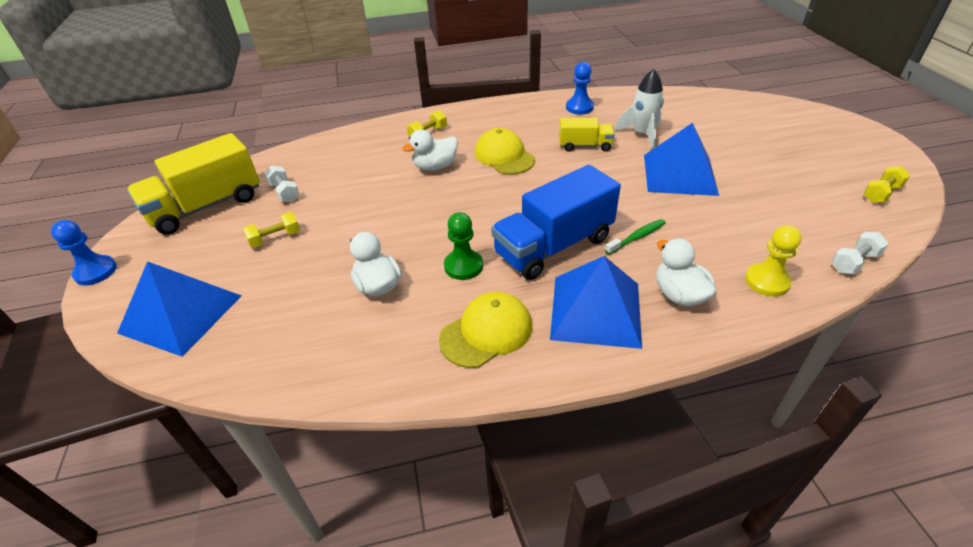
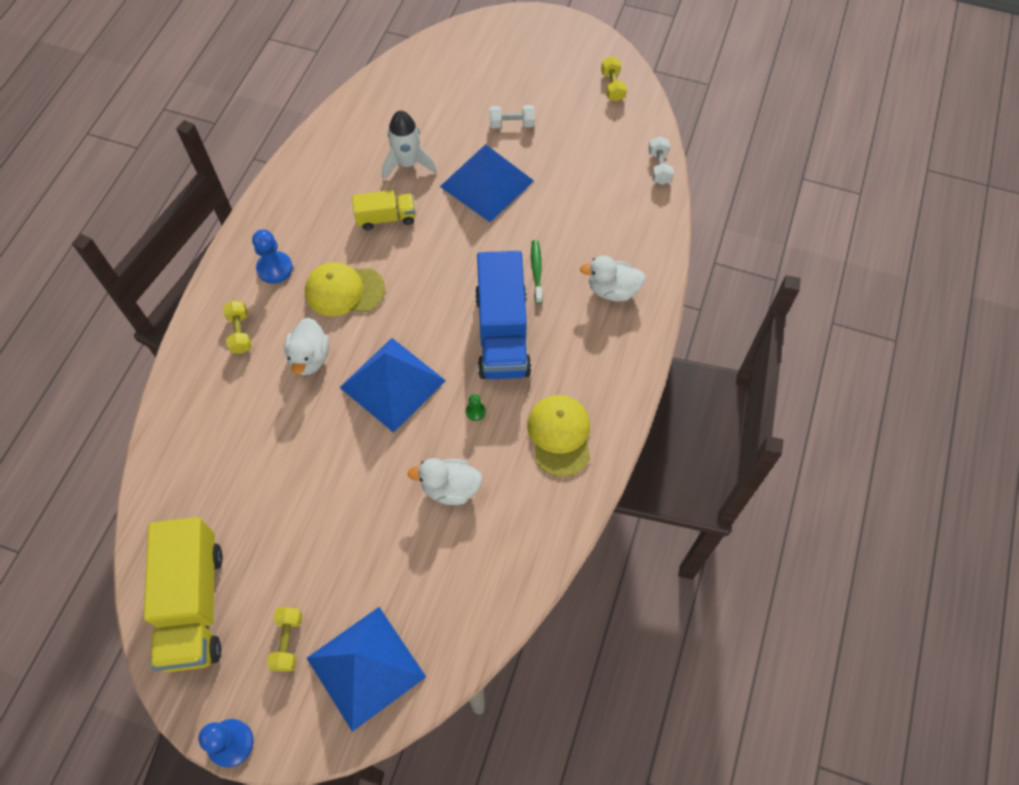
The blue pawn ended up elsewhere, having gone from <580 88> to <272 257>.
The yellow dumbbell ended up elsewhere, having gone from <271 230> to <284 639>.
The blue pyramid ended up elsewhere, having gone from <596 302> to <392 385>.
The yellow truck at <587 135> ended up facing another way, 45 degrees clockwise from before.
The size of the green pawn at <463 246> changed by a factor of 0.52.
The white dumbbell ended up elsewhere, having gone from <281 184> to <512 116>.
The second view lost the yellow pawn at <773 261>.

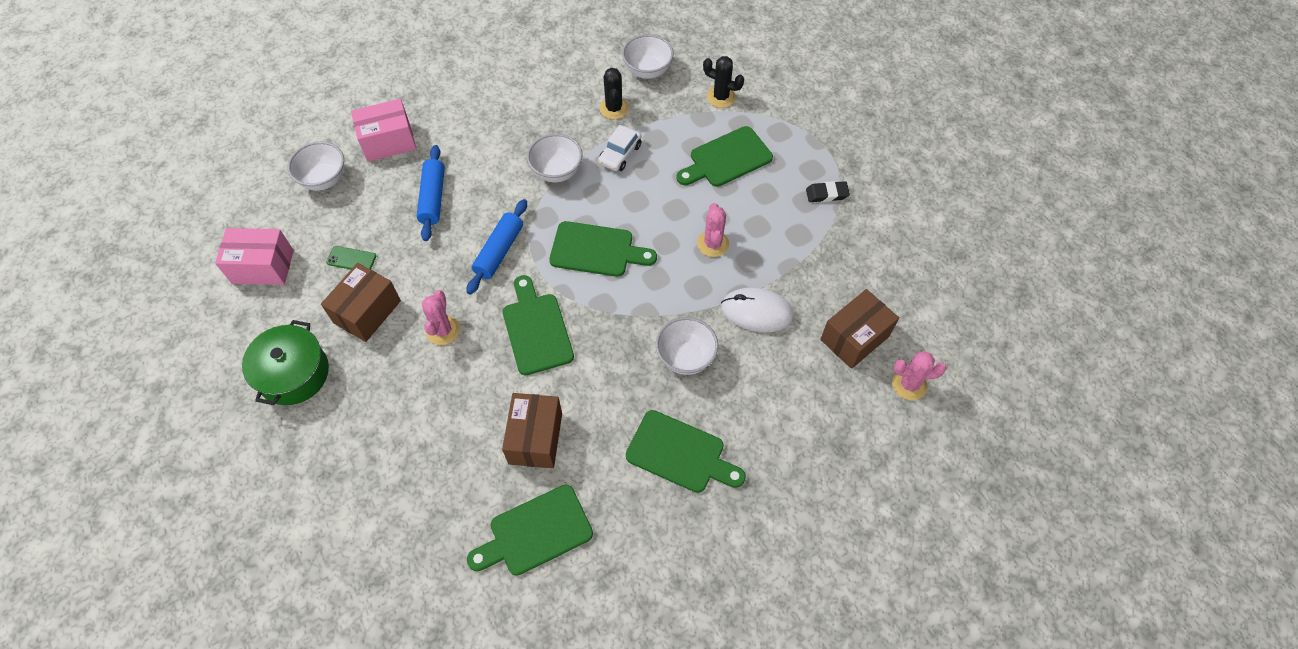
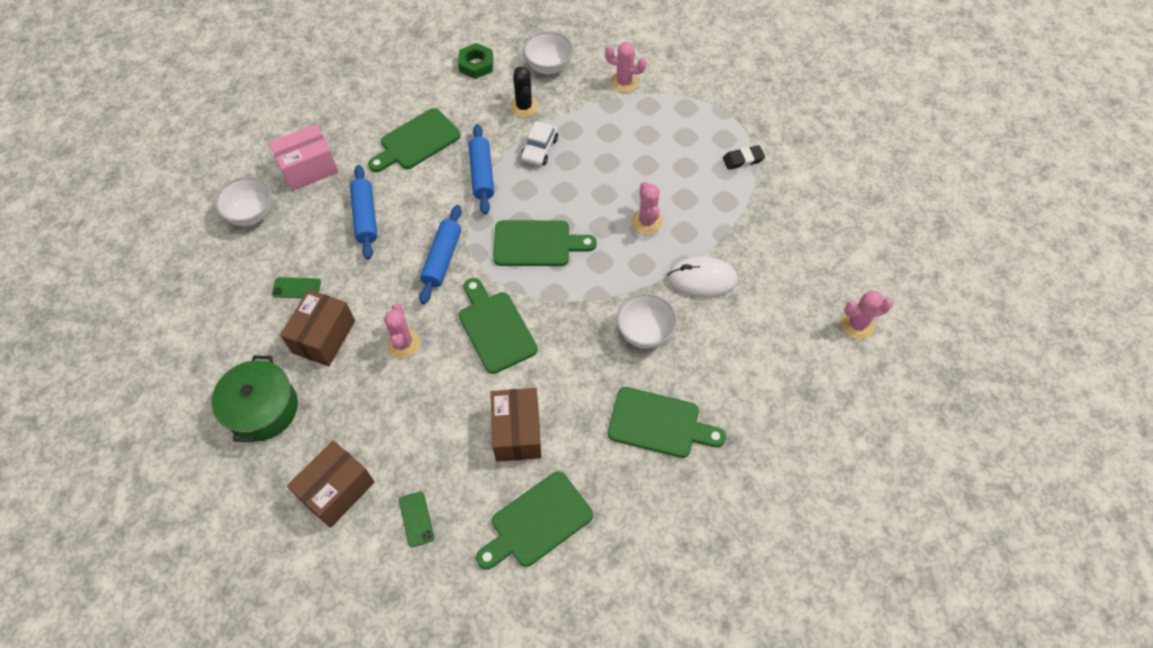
The brown box ended up elsewhere, having gone from <859 329> to <331 484>.
The green cutting board ended up elsewhere, having gone from <724 156> to <414 140>.
The second view gained the green phone at <416 519>.
The second view gained the green nut at <475 61>.
Where the white bowl stood at <555 158>, the blue rolling pin came to stand at <481 169>.
What was the black cactus at <723 82> turned into the pink cactus at <626 67>.
The second view lost the pink box at <254 256>.

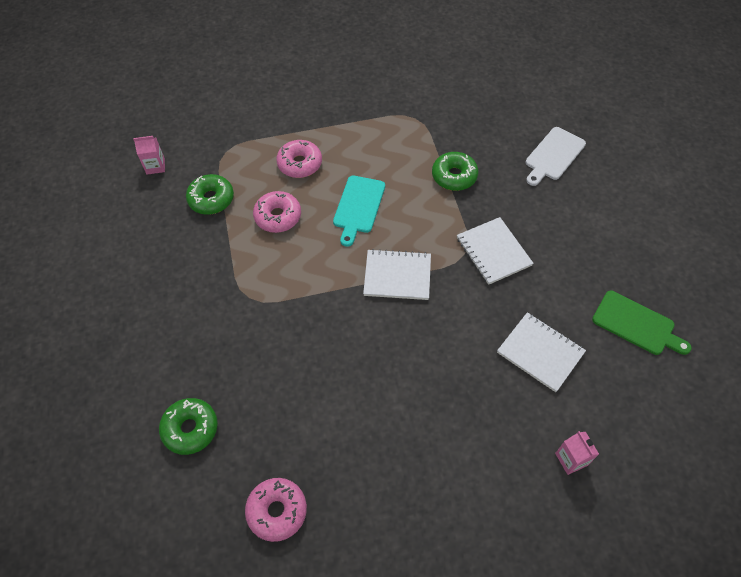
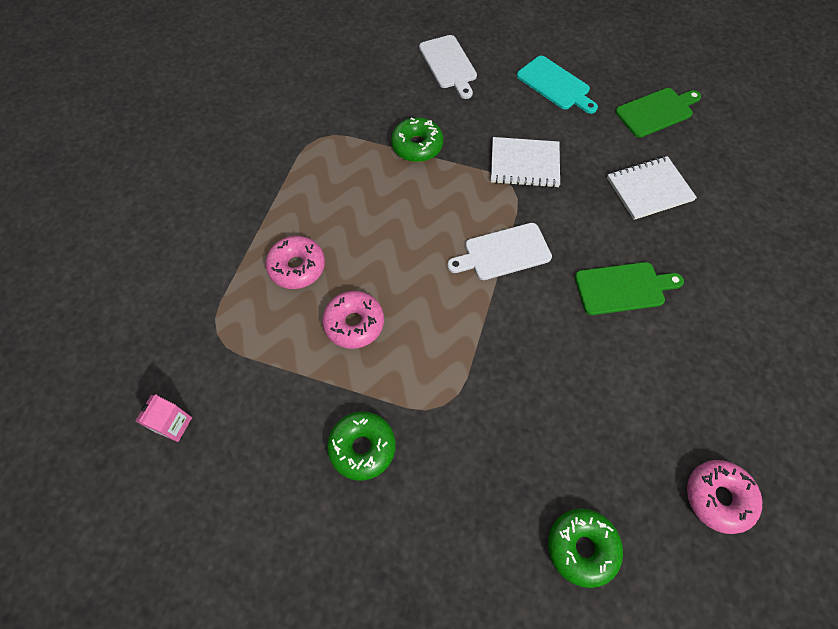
The green donut ended up elsewhere, having gone from <210 194> to <361 446>.
Where the white notebook stood at <397 274>, the white cutting board came to stand at <499 251>.
The turquoise cutting board ended up elsewhere, having gone from <359 211> to <557 85>.
The second view gained the green cutting board at <629 288>.
The second view lost the pink carton at <577 453>.

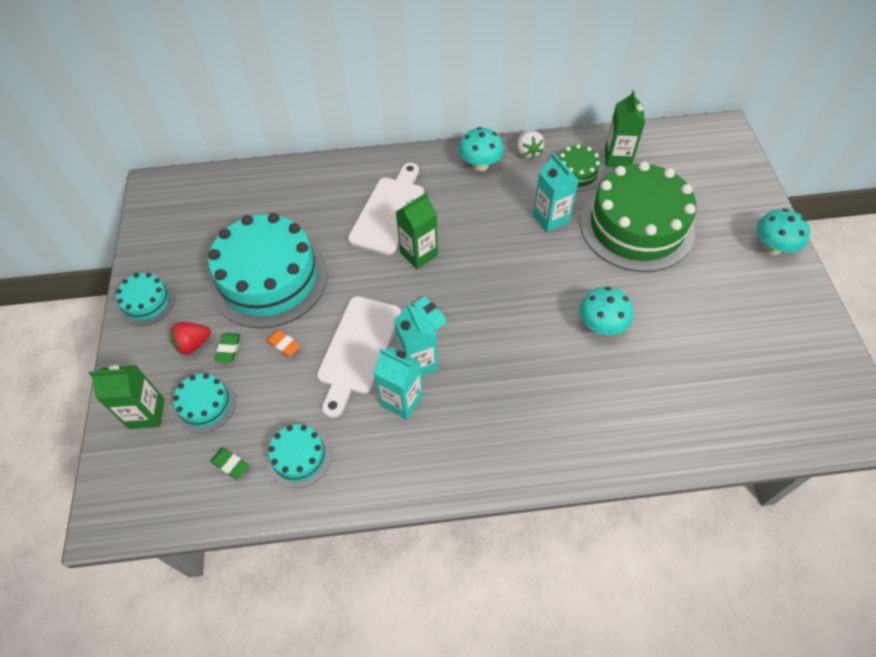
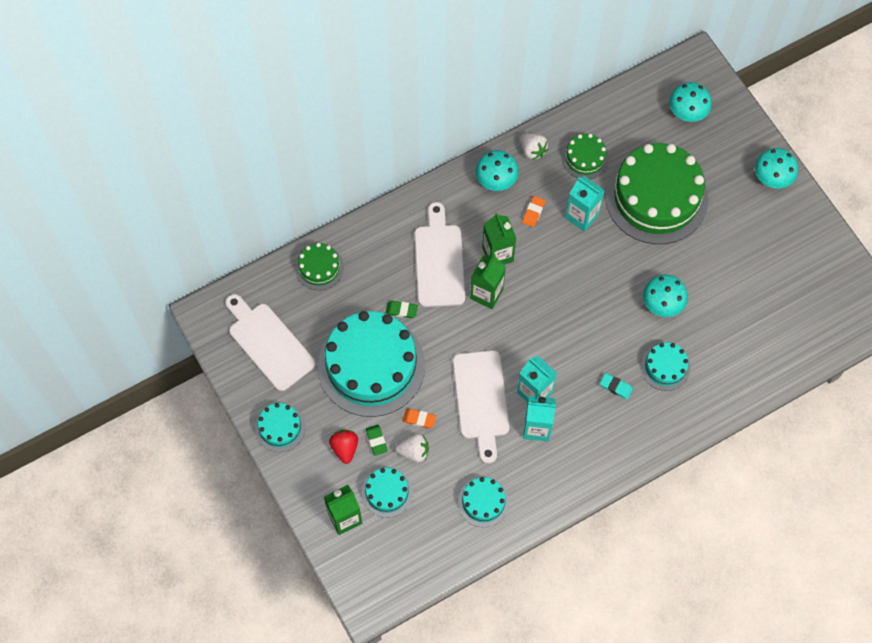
The second view gained the white cutting board at <270 342>.
The second view gained the green cake at <319 266>.
The red strawberry at <190 338> ended up facing another way, 135 degrees clockwise from before.
The green eraser ended up elsewhere, having gone from <229 464> to <402 309>.
The second view gained the white strawberry at <412 448>.
The green carton ended up elsewhere, having gone from <625 128> to <499 239>.
The second view gained the orange eraser at <534 211>.
The turquoise eraser ended up elsewhere, having gone from <430 313> to <616 386>.
The second view gained the turquoise cake at <665 366>.
The second view gained the turquoise mushroom at <690 102>.

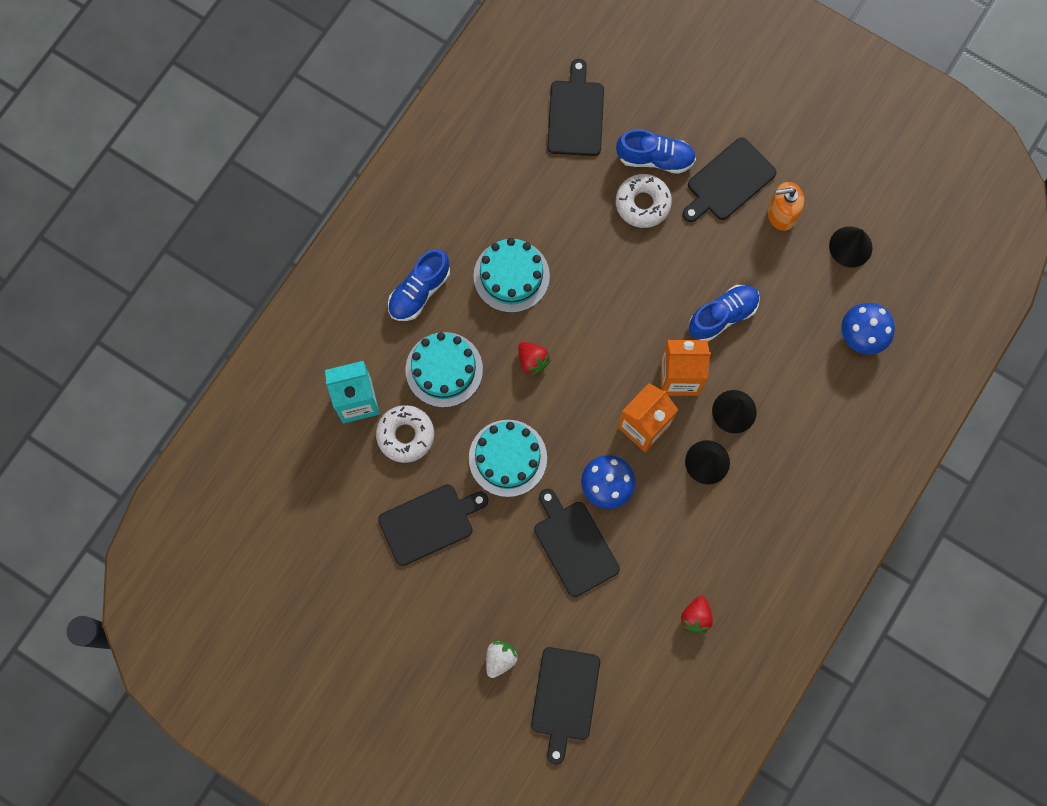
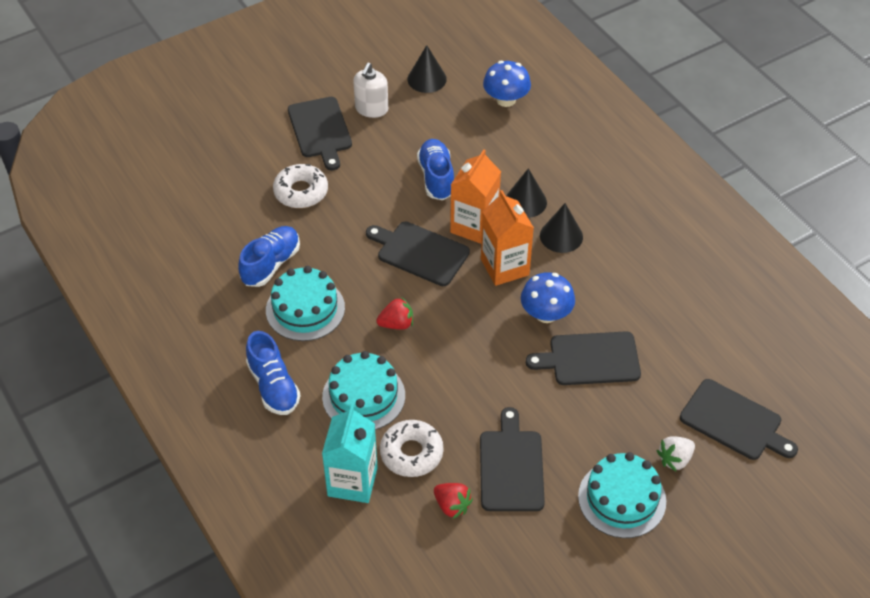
The blue shoe ended up elsewhere, having gone from <656 151> to <269 256>.
What was the orange soap dispenser at <786 206> turned into the white soap dispenser at <370 90>.
The black cutting board ended up elsewhere, having gone from <575 107> to <418 254>.
The red strawberry ended up elsewhere, having gone from <697 614> to <453 501>.
The turquoise cake ended up elsewhere, having gone from <508 458> to <622 495>.
The white strawberry at <502 659> ended up facing another way, 90 degrees counterclockwise from before.

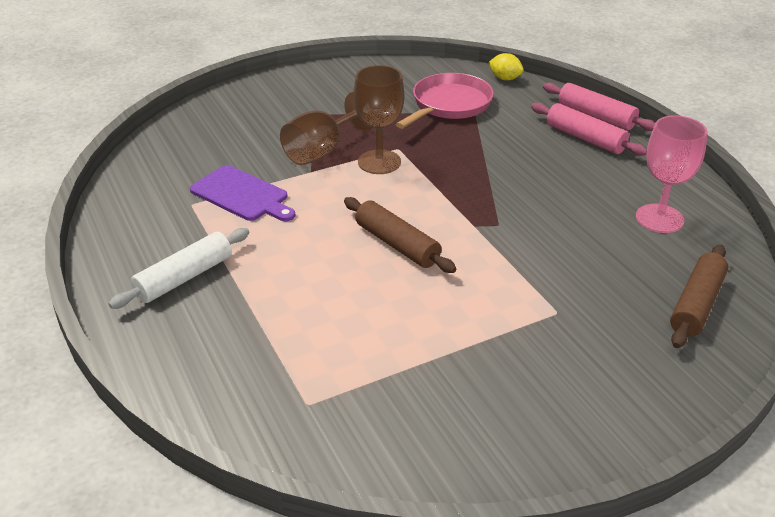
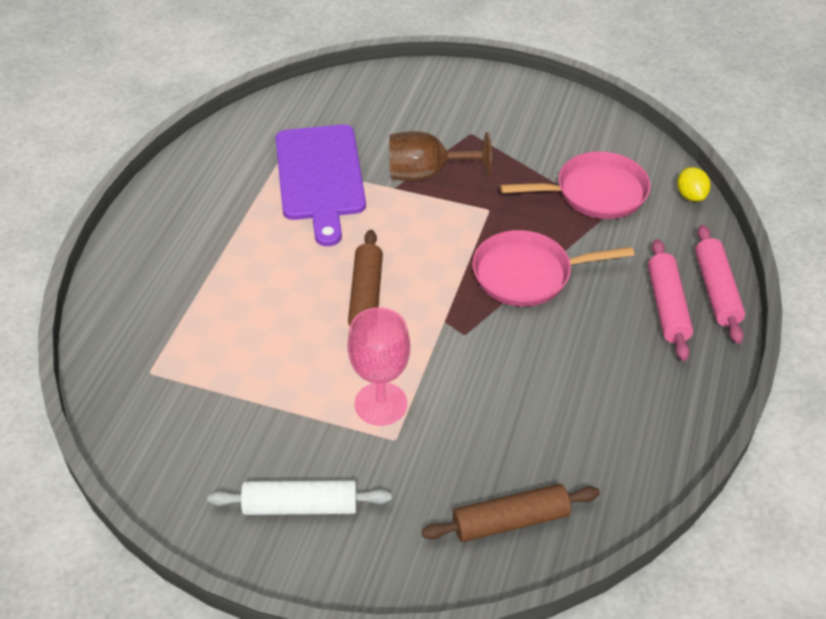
The white rolling pin ended up elsewhere, having gone from <179 268> to <299 497>.
The size of the purple cutting board at <242 193> changed by a factor of 1.50.
The pink goblet ended up elsewhere, having gone from <672 174> to <379 366>.
The second view gained the pink pan at <553 268>.
The second view lost the brown goblet at <379 119>.

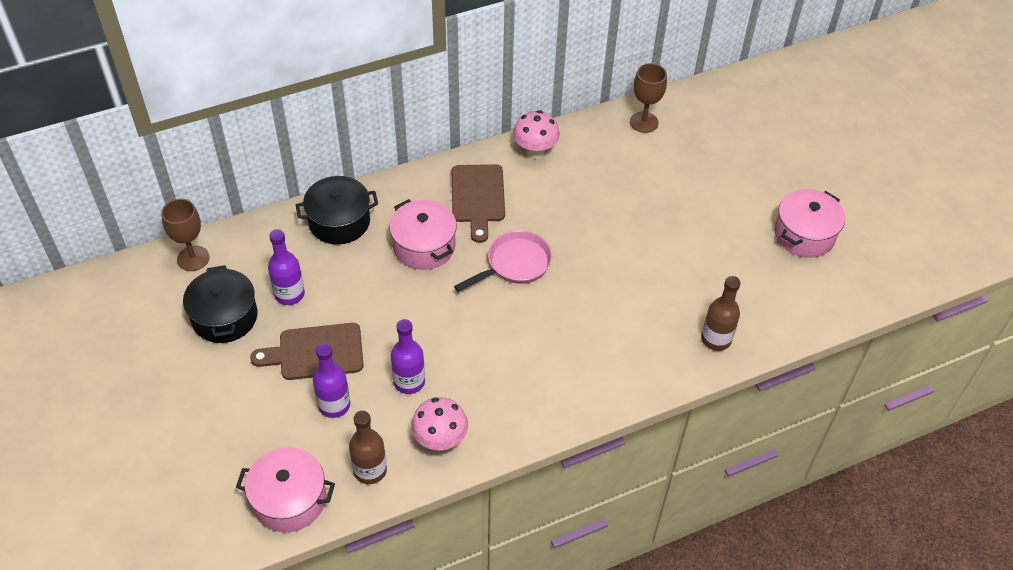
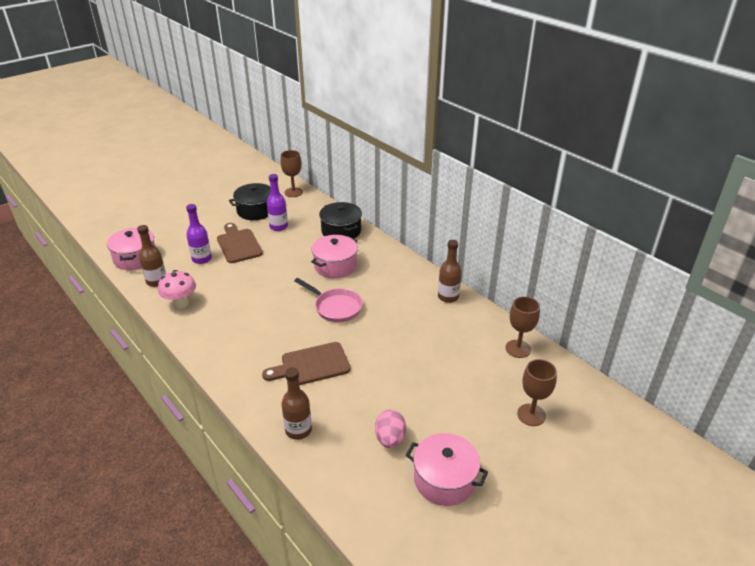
The brown cutting board ended up elsewhere, having gone from <478 203> to <306 363>.
The second view gained the pink egg at <390 429>.
Where the pink mushroom stood at <536 134>, the brown bottle came to stand at <450 271>.
The second view gained the brown goblet at <537 392>.
The second view lost the purple bottle at <408 356>.

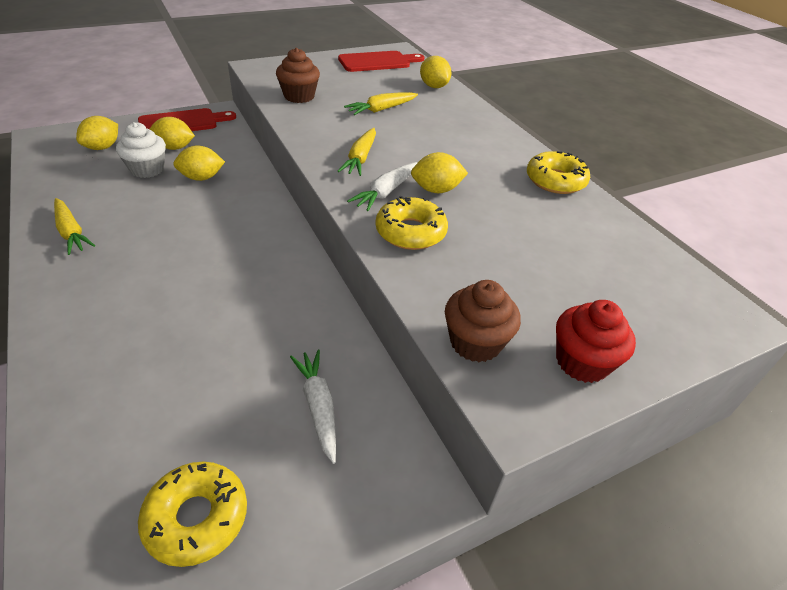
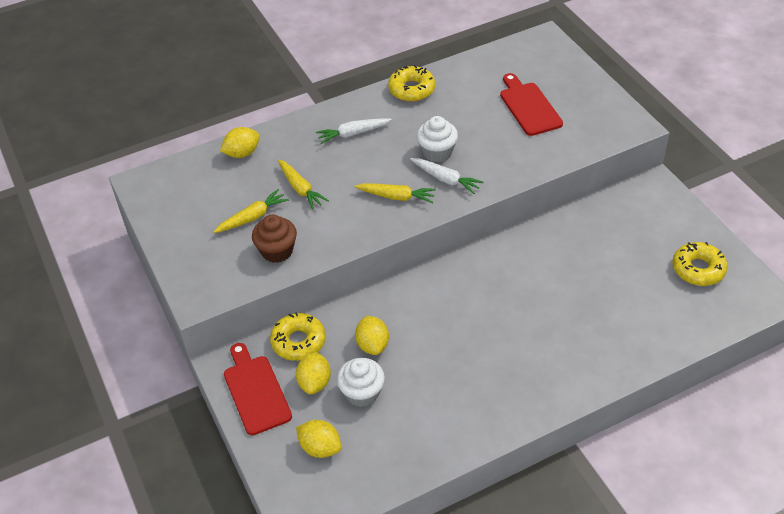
The yellow carrot ended up elsewhere, having gone from <74 226> to <251 211>.
The yellow donut ended up elsewhere, having gone from <412 223> to <298 336>.
The white carrot ended up elsewhere, having gone from <313 407> to <354 131>.
Where the yellow lemon stood at <439 172>, the white cupcake came to stand at <437 139>.
The red cutting board ended up elsewhere, having gone from <381 61> to <531 104>.
The second view lost the brown cupcake at <483 321>.
The second view lost the red cupcake at <596 341>.

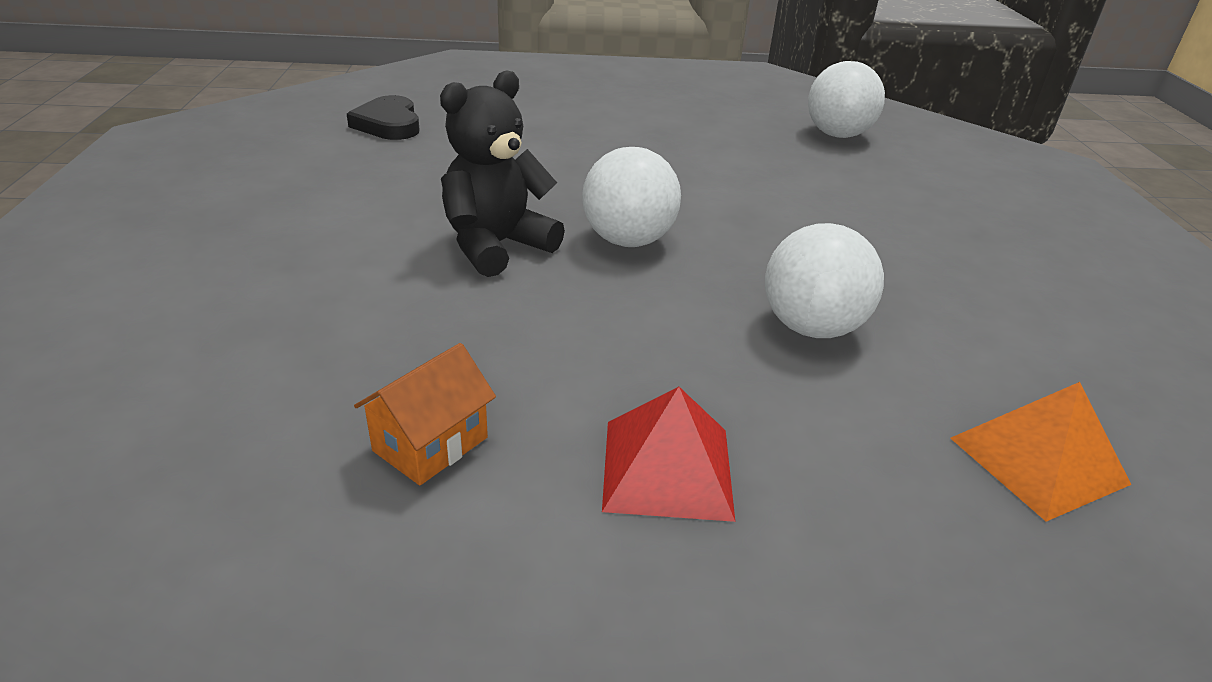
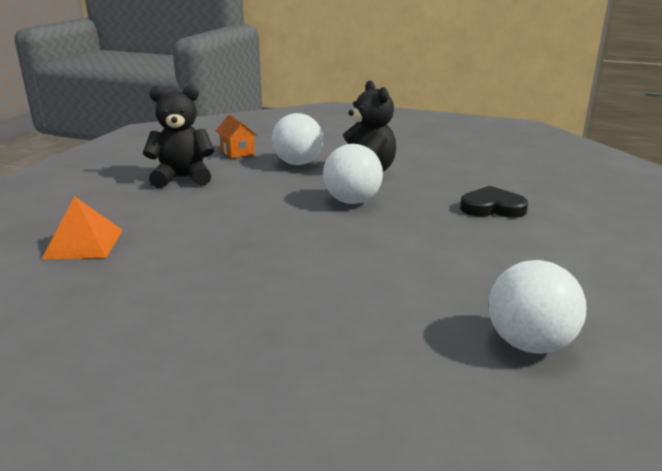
Where the red pyramid stood at <668 454>, the black teddy bear came to stand at <178 136>.
The white ball ended up elsewhere, having gone from <824 280> to <297 139>.
The black heart ended up elsewhere, having gone from <383 117> to <494 202>.

